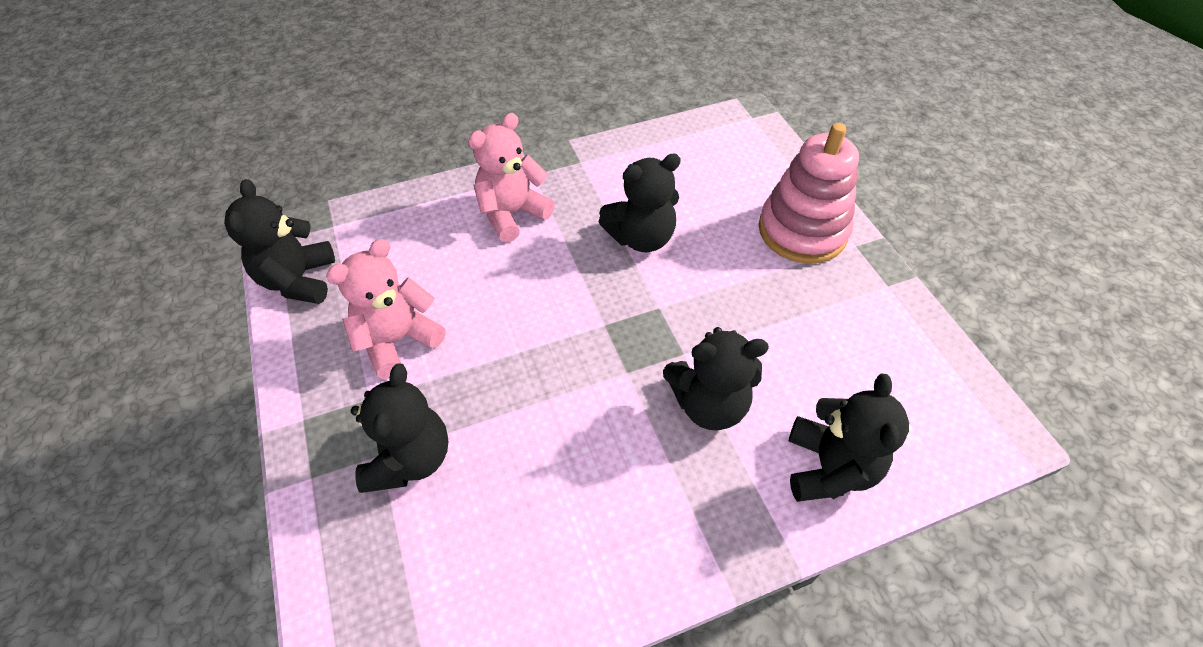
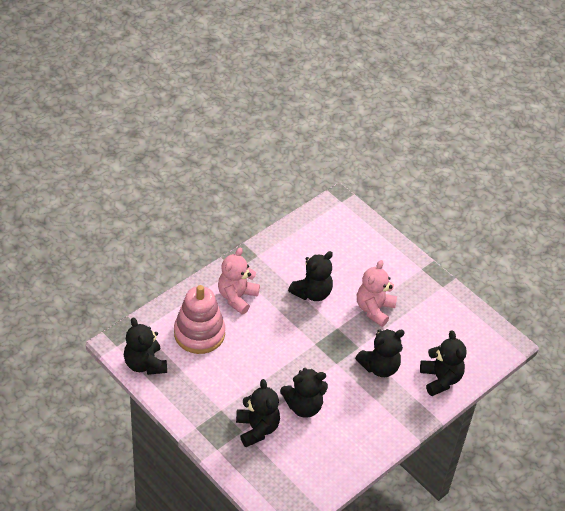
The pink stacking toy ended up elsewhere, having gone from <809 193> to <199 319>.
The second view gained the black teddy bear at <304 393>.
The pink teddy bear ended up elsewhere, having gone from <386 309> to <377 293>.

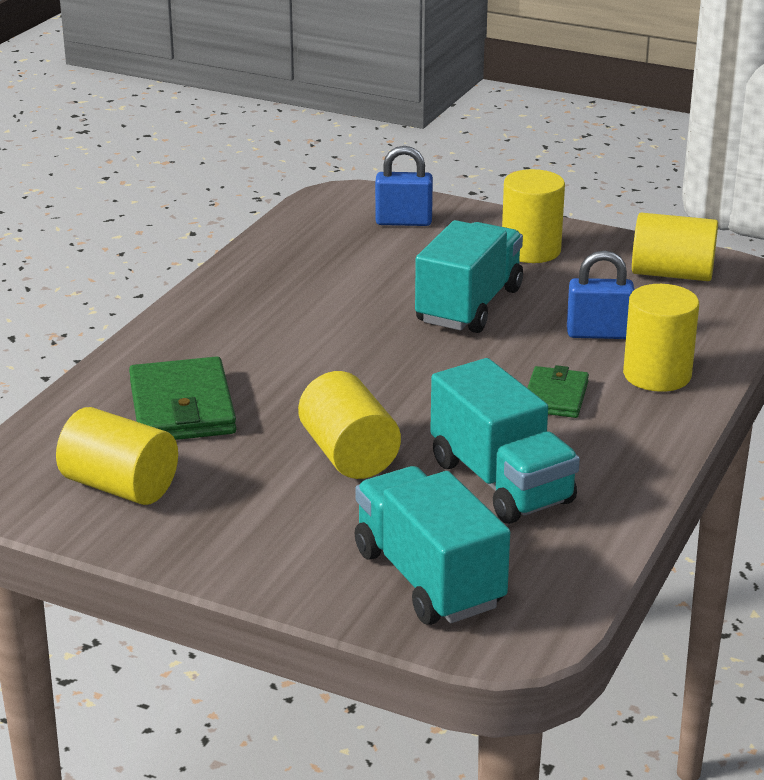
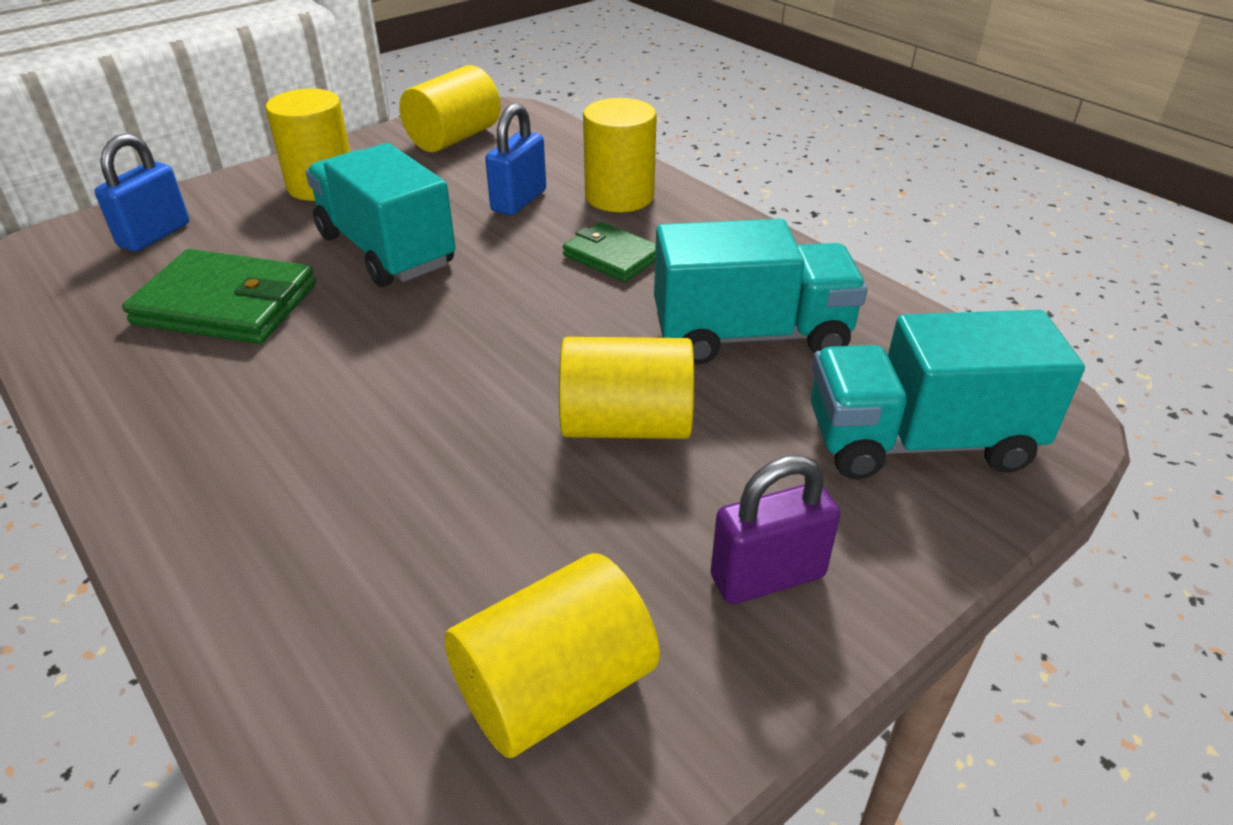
The green wallet ended up elsewhere, having gone from <183 398> to <219 296>.
The second view gained the purple padlock at <776 529>.

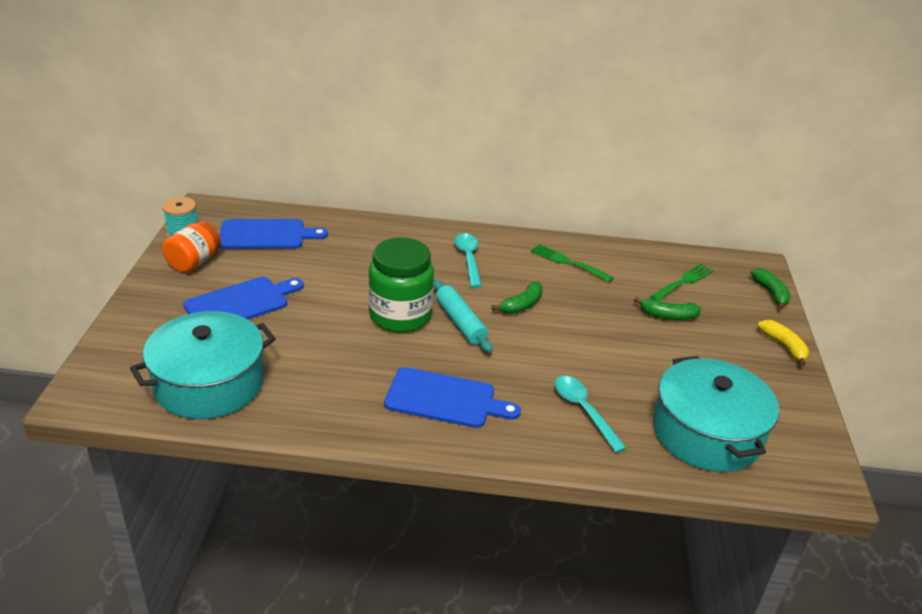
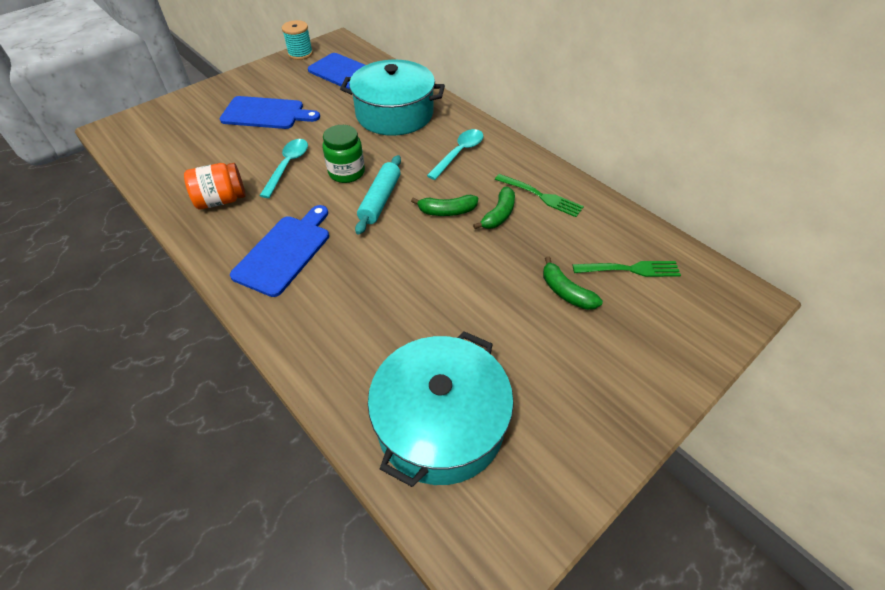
The orange jar ended up elsewhere, having gone from <191 247> to <214 186>.
The blue cutting board at <452 397> ended up facing another way, 120 degrees counterclockwise from before.
The turquoise spoon ended up elsewhere, having gone from <590 414> to <284 168>.
The size of the green jar at <401 285> changed by a factor of 0.65.
The turquoise pot ended up elsewhere, having gone from <203 365> to <392 98>.
The green banana ended up elsewhere, having gone from <771 289> to <494 208>.
The green fork at <572 263> ended up facing another way, 135 degrees clockwise from before.
The second view lost the yellow banana at <783 343>.

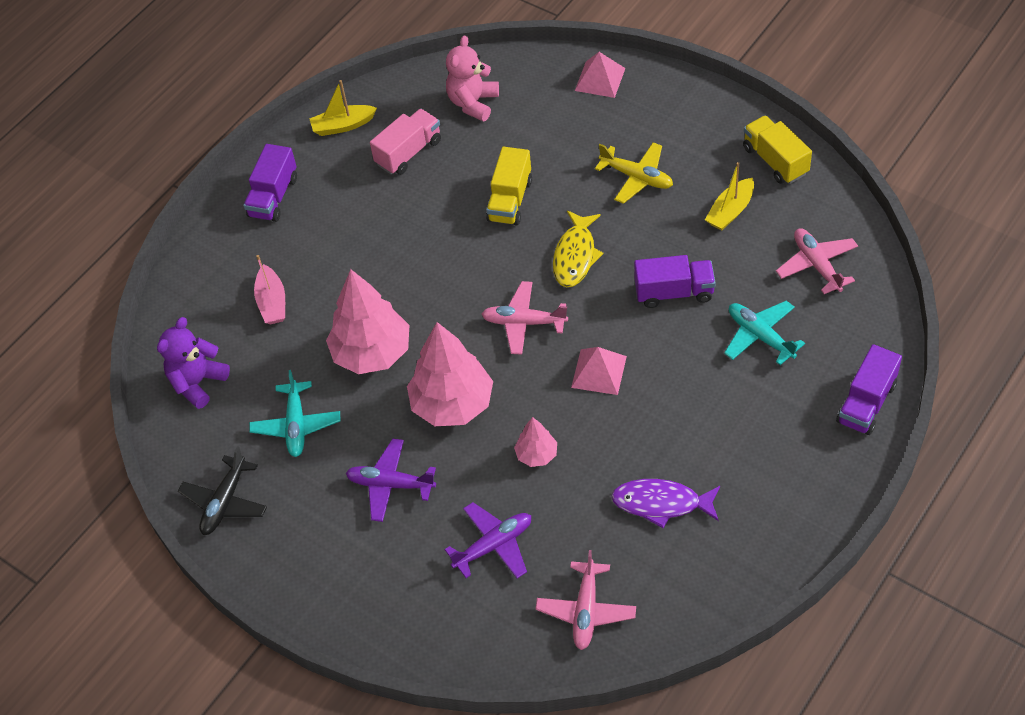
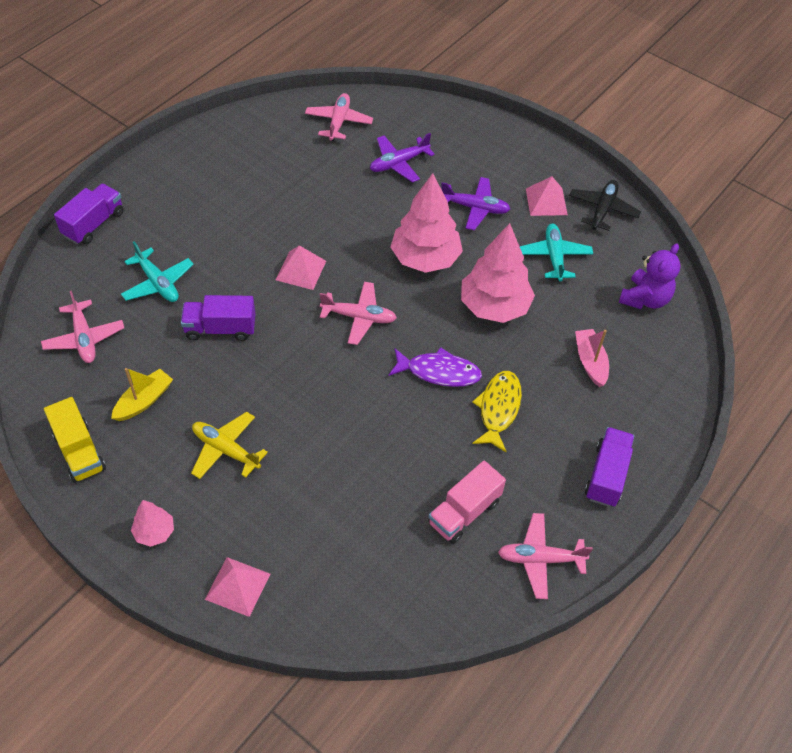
The pink tree ended up elsewhere, having gone from <535 442> to <152 523>.
The purple fish ended up elsewhere, having gone from <665 503> to <435 367>.
The yellow fish ended up elsewhere, having gone from <578 248> to <497 411>.
Where the yellow boat stood at <343 108>, the pink plane came to stand at <545 556>.
The second view gained the pink pyramid at <547 196>.
The second view lost the pink teddy bear at <472 78>.
The second view lost the yellow truck at <509 186>.

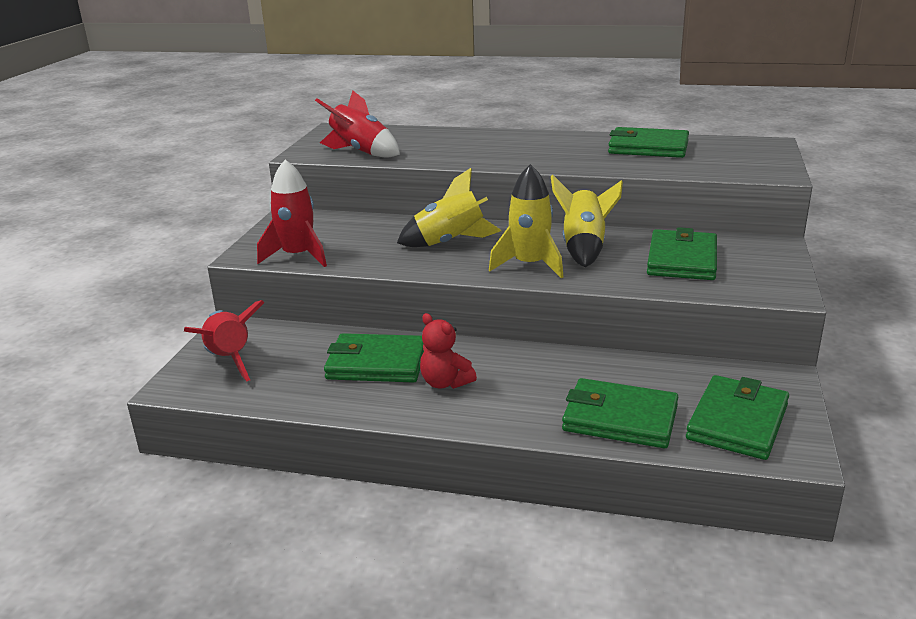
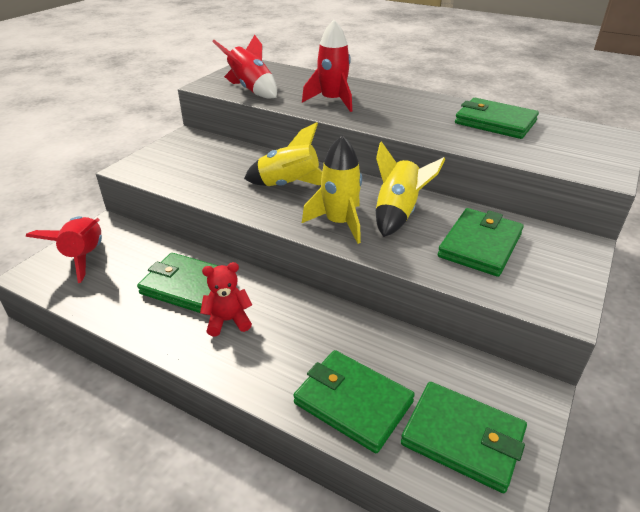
The red teddy bear at <448 351> ended up facing another way, 105 degrees clockwise from before.
The red rocket ended up elsewhere, having gone from <292 213> to <327 66>.
The green wallet at <737 417> ended up facing another way, 75 degrees clockwise from before.

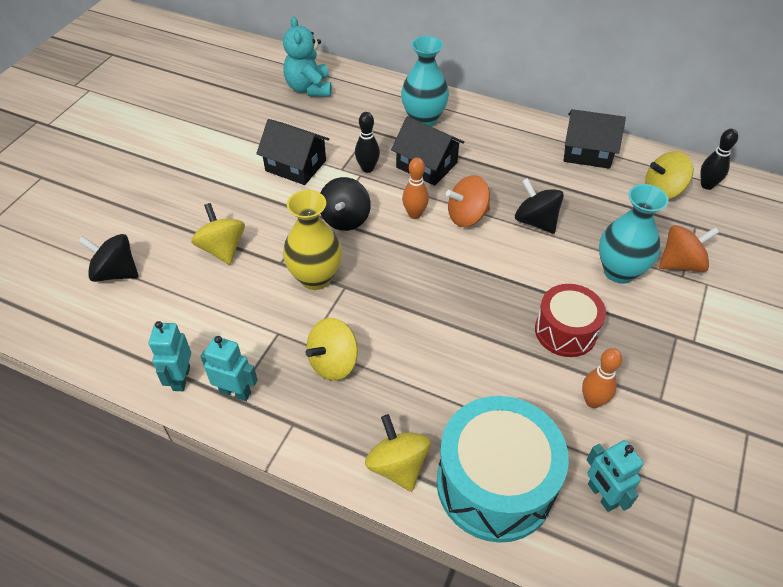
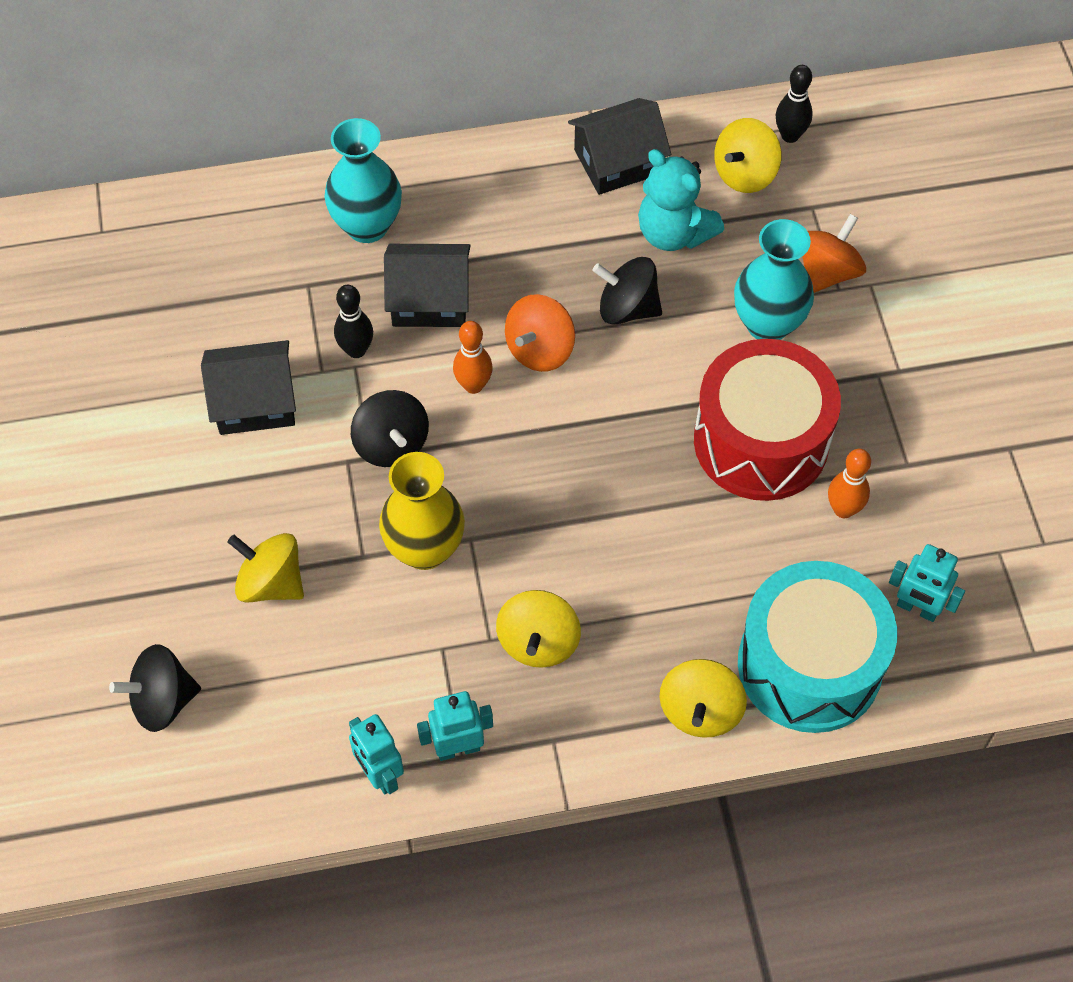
The turquoise teddy bear ended up elsewhere, having gone from <307 57> to <681 200>.
The yellow spinning top at <398 453> ended up facing another way, 105 degrees counterclockwise from before.
The size of the red drum at <570 320> changed by a factor of 1.64.

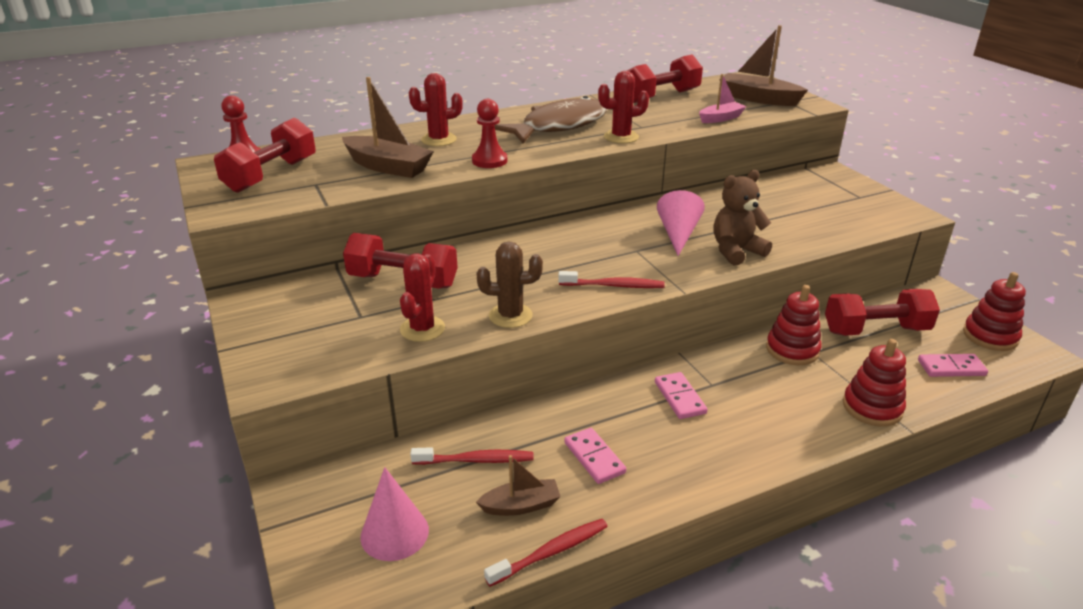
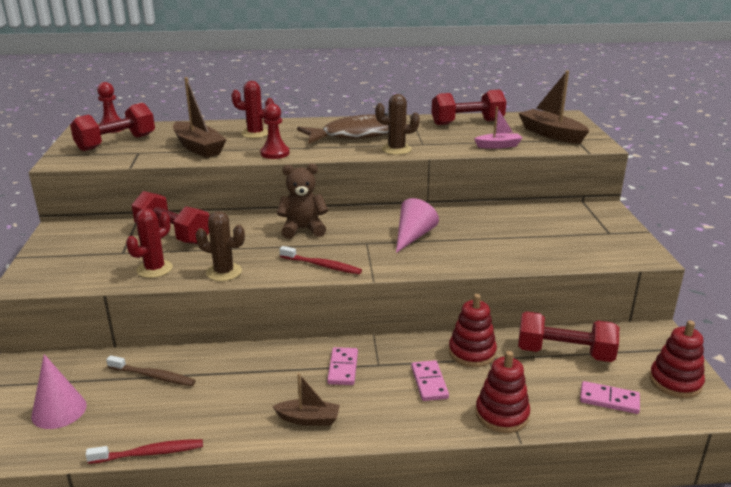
What was the red toothbrush at <472 456> turned into the brown toothbrush at <151 370>.
The brown boat ended up elsewhere, having gone from <518 485> to <306 399>.
The brown teddy bear ended up elsewhere, having gone from <743 218> to <302 201>.
What was the red cactus at <623 107> turned into the brown cactus at <397 124>.
The pink domino ended up elsewhere, having gone from <595 456> to <430 380>.

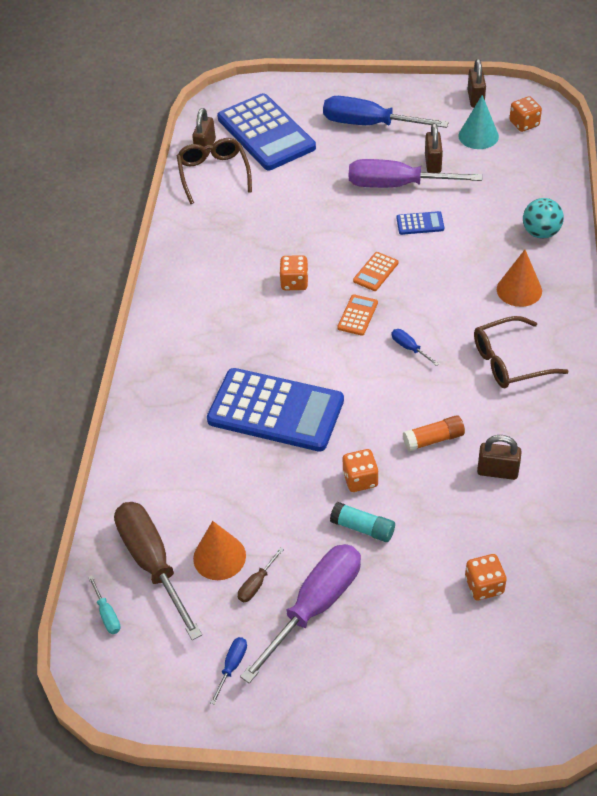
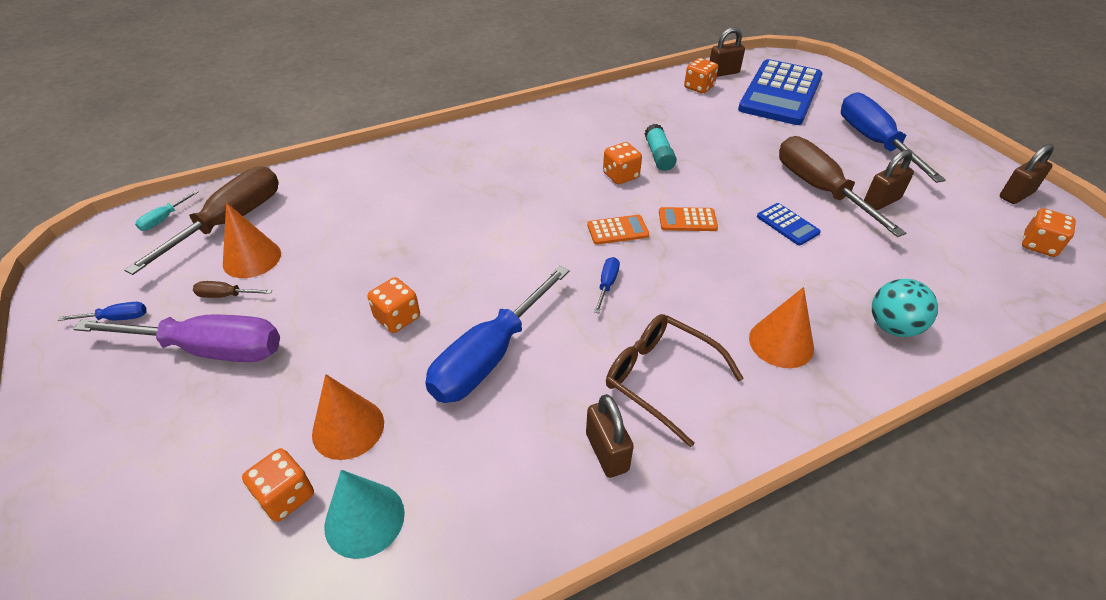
The second view gained the orange cone at <348 417>.
The turquoise cone ended up elsewhere, having gone from <478 122> to <364 514>.
Where the orange glue stick stood at <434 433>, the blue screwdriver came to stand at <497 334>.
The brown padlock ended up elsewhere, having gone from <499 457> to <610 436>.
The turquoise glue stick ended up elsewhere, having gone from <362 522> to <661 147>.
Where the brown glasses stood at <214 171>, the orange dice came to stand at <701 75>.
What was the purple screwdriver at <415 173> turned into the brown screwdriver at <842 186>.
The second view lost the blue calculator at <275 410>.

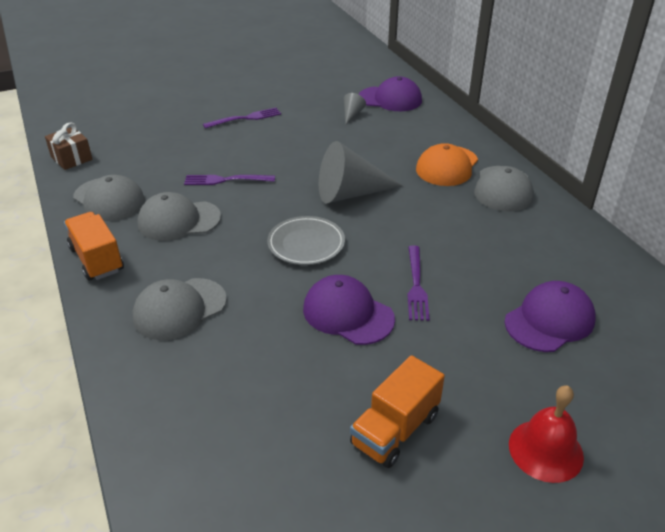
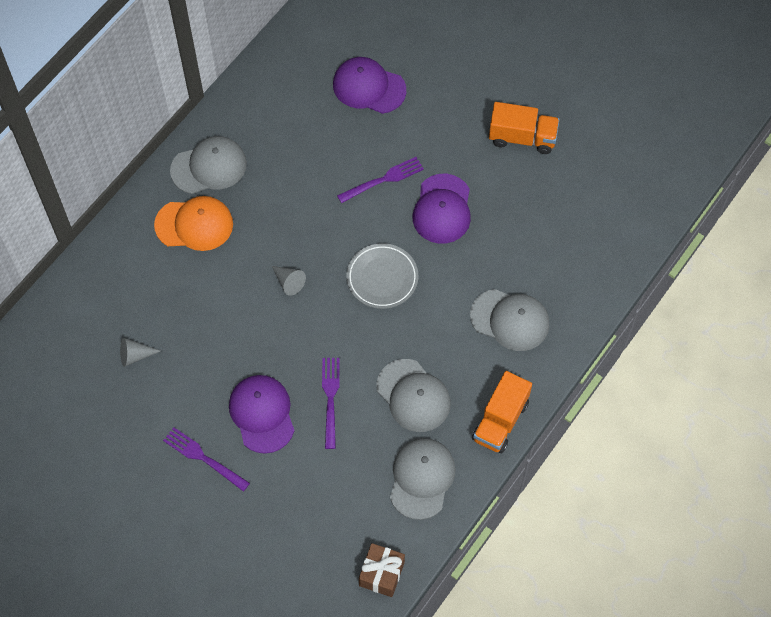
The purple cap ended up elsewhere, having gone from <390 93> to <262 414>.
The size of the grey cone at <361 172> changed by a factor of 0.46.
The purple fork at <229 180> ended up facing another way, 150 degrees counterclockwise from before.
The second view lost the red bell at <546 434>.

